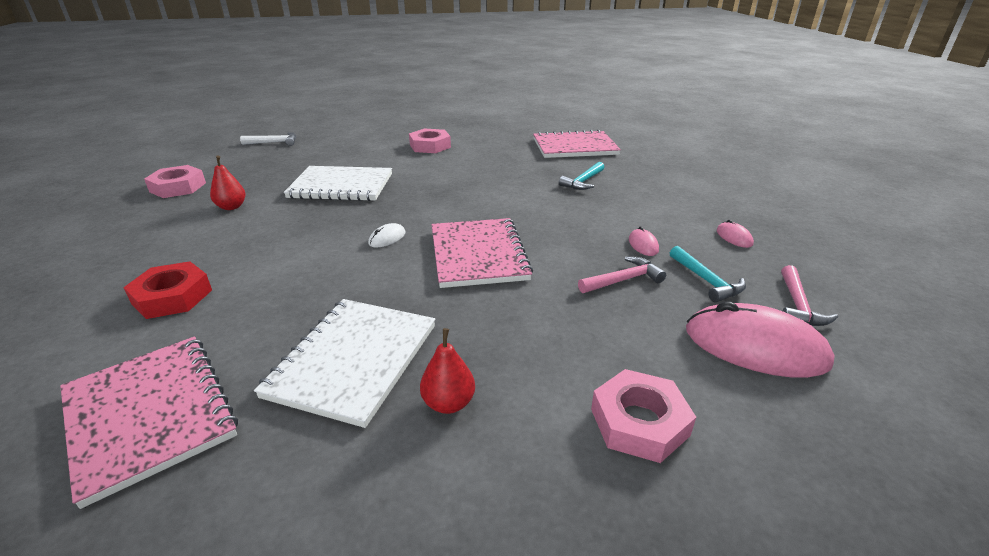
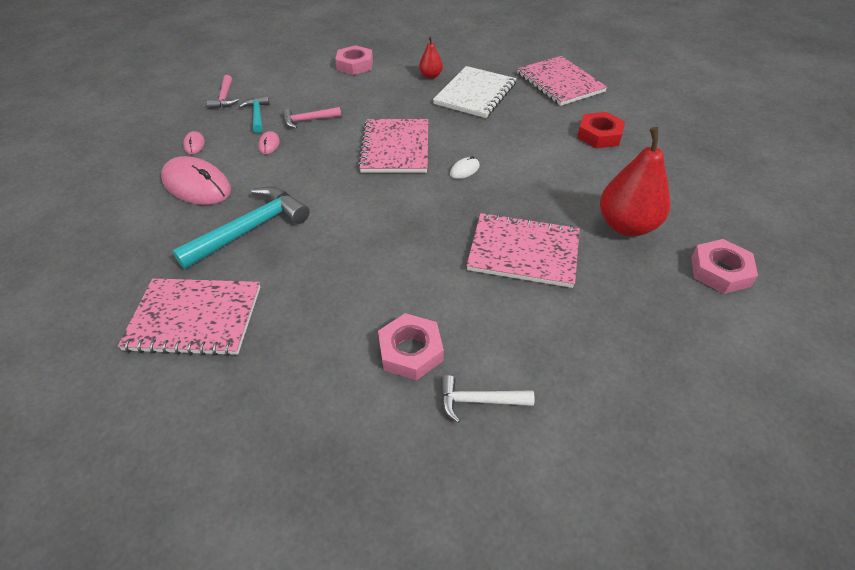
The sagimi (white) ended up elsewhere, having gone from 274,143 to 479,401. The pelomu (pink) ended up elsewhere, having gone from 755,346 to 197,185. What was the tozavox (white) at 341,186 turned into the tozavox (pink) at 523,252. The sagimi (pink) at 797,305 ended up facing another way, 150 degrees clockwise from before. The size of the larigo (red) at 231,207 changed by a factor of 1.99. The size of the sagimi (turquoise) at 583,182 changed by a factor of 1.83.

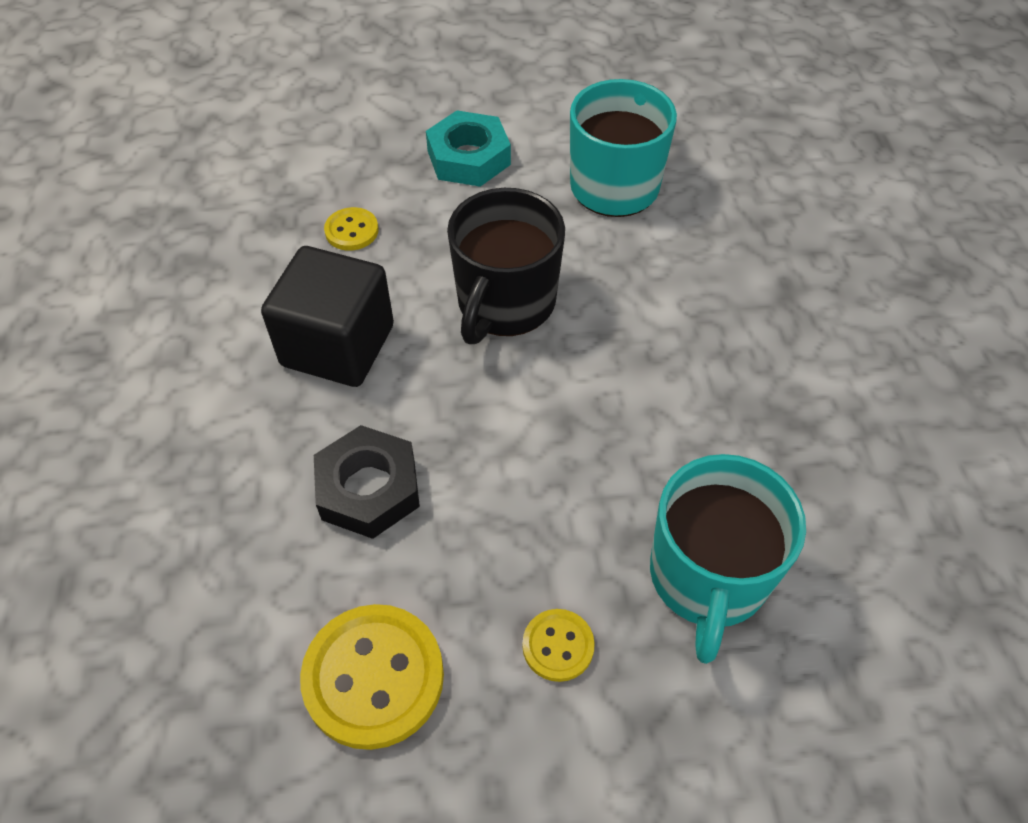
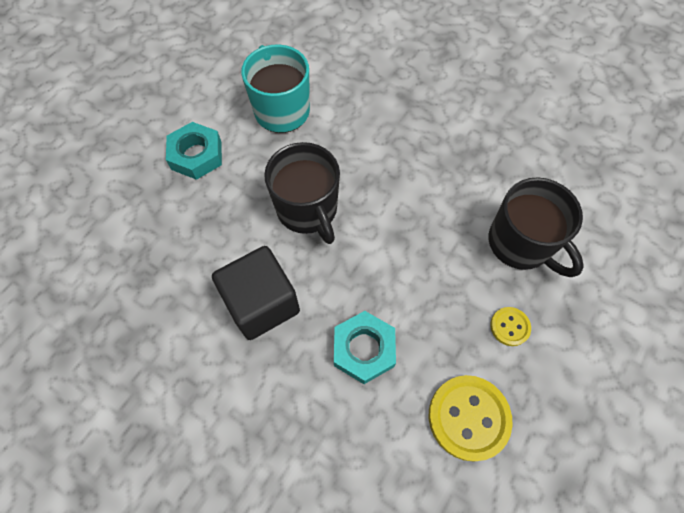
The second view lost the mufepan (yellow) at 351,231. What was the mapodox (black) at 368,489 turned into the mapodox (turquoise) at 364,349. What was the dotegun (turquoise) at 708,578 turned into the dotegun (black) at 521,244.

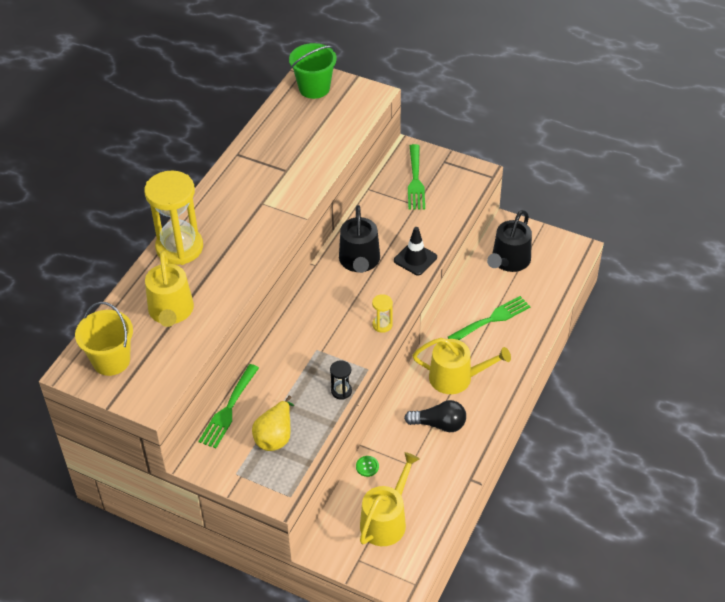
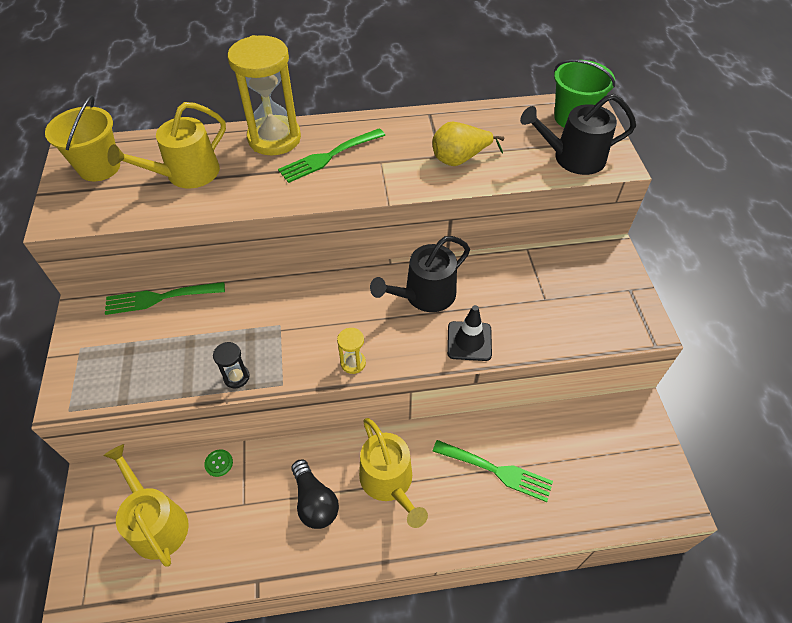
The larigo (yellow) ended up elsewhere, having gone from 275,436 to 460,159. The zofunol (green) ended up elsewhere, having gone from 415,180 to 328,157. The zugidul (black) ended up elsewhere, having gone from 509,261 to 573,158. The zugidul (yellow) at 386,520 ended up facing another way, 120 degrees counterclockwise from before.

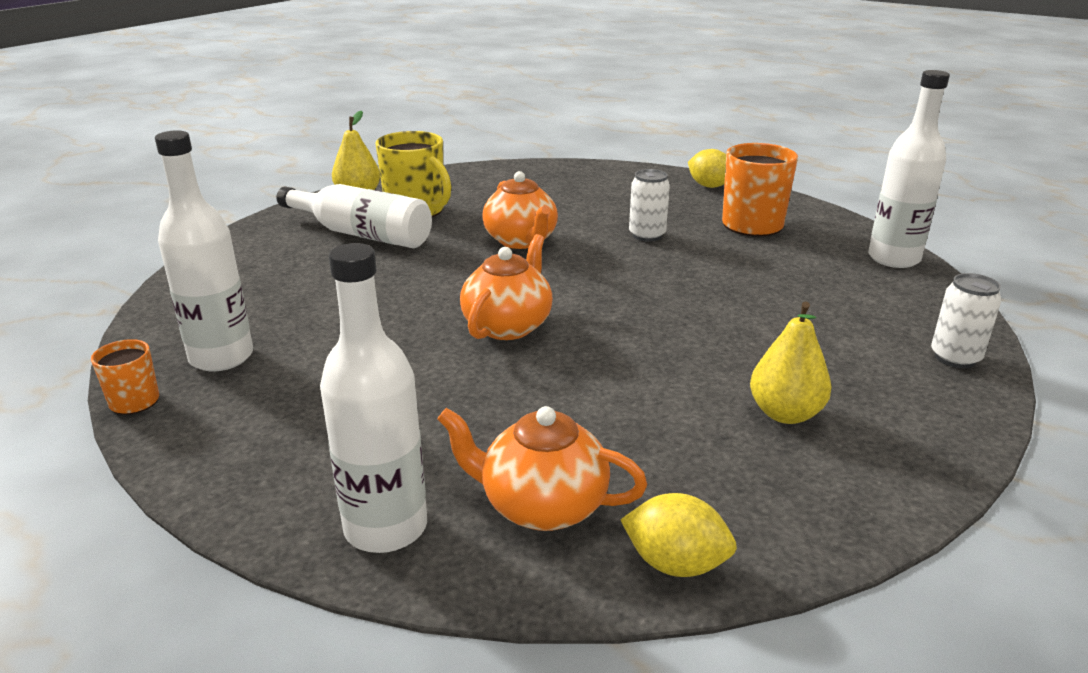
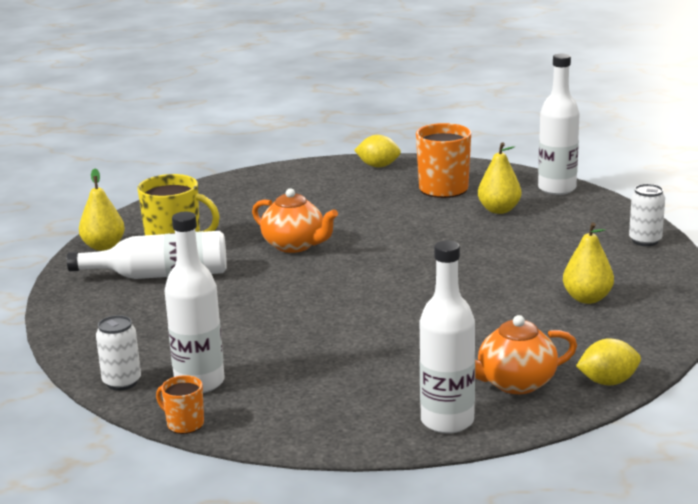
The second view lost the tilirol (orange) at 508,326. The second view gained the larigo (yellow) at 499,210. The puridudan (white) ended up elsewhere, having gone from 647,235 to 122,382.

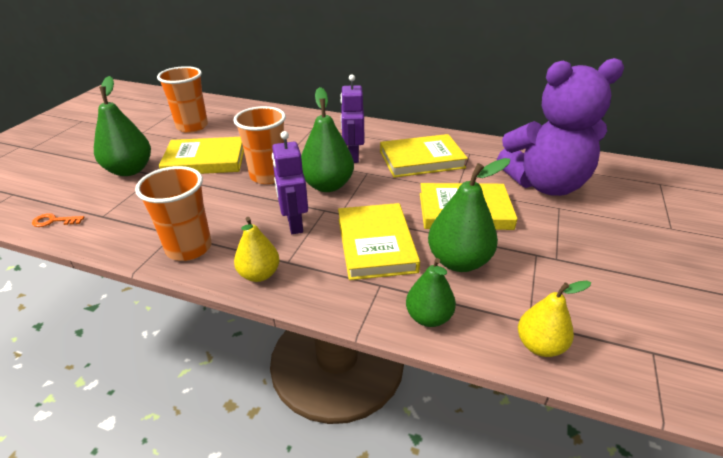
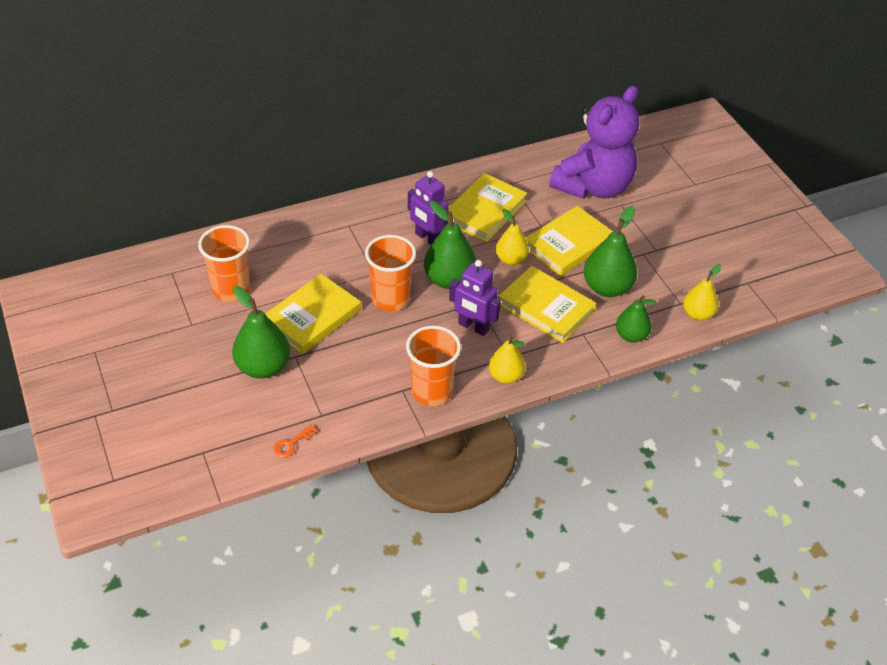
The second view gained the larigo (yellow) at 511,259.

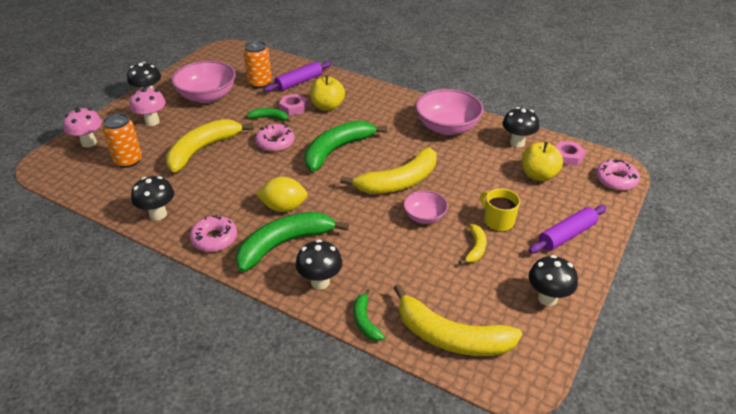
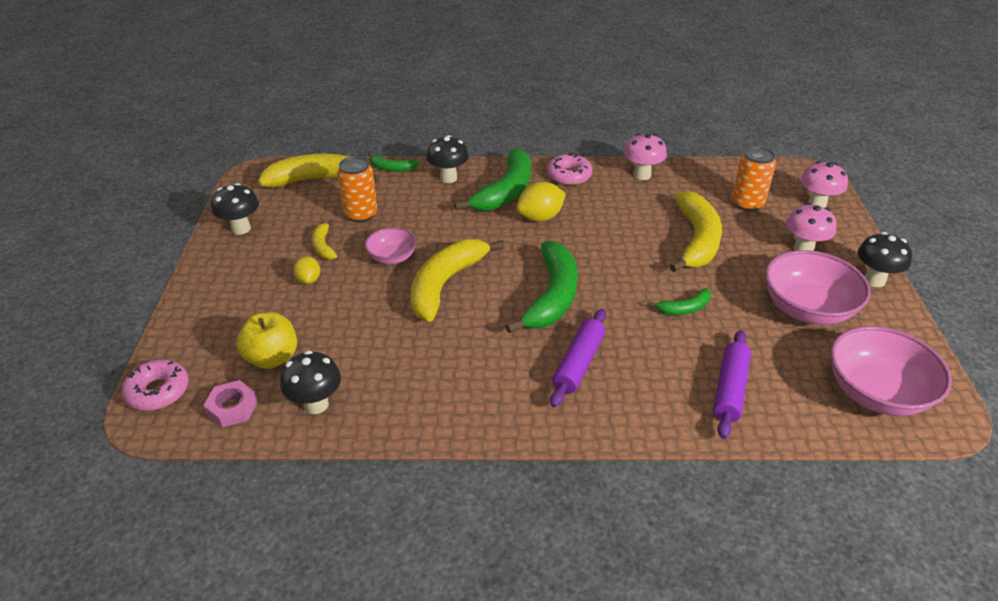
The second view lost the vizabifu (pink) at 275,143. The second view lost the mapodox (pink) at 293,108. The second view lost the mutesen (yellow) at 327,106. The puridudan (orange) ended up elsewhere, having gone from 260,83 to 361,214. The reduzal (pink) ended up elsewhere, having gone from 447,127 to 876,393. The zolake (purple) ended up elsewhere, having gone from 566,235 to 578,363. Where the dotegun (yellow) stood at 498,221, the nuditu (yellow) came to stand at 309,280. What was the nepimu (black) at 158,214 turned into the nepimu (pink) at 642,175. The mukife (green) at 365,321 ended up facing another way, 150 degrees clockwise from before.

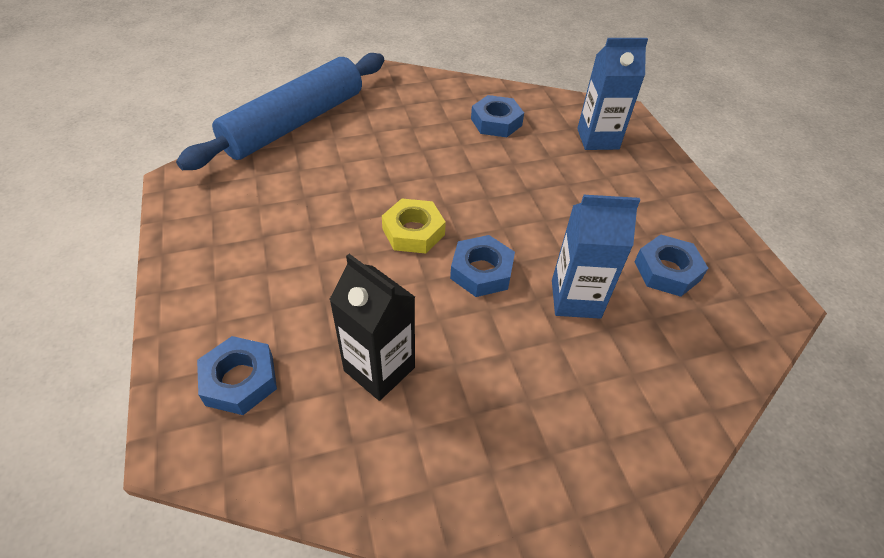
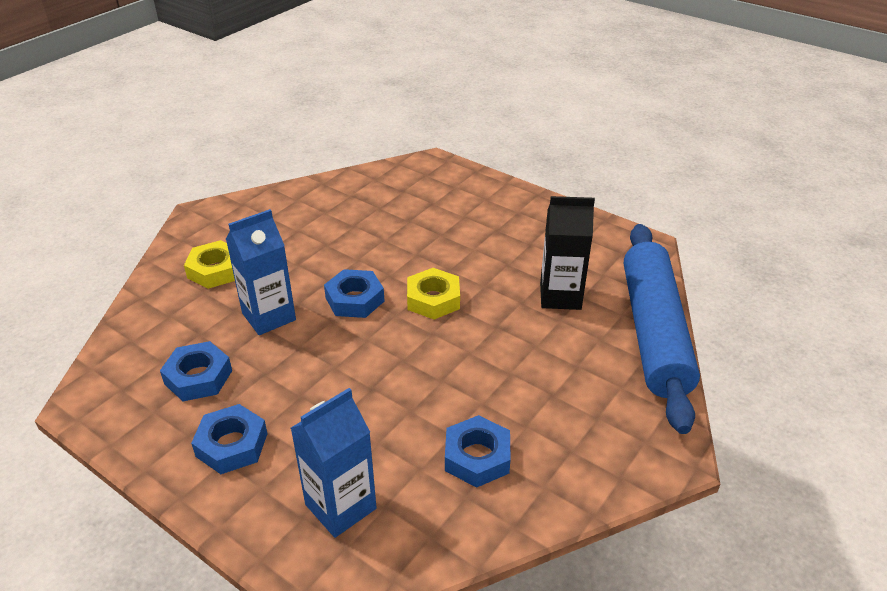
The second view gained the mapodox (yellow) at 215,270. The mapodox (blue) ended up elsewhere, having gone from 240,380 to 232,445. The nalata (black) ended up elsewhere, having gone from 379,369 to 560,296.

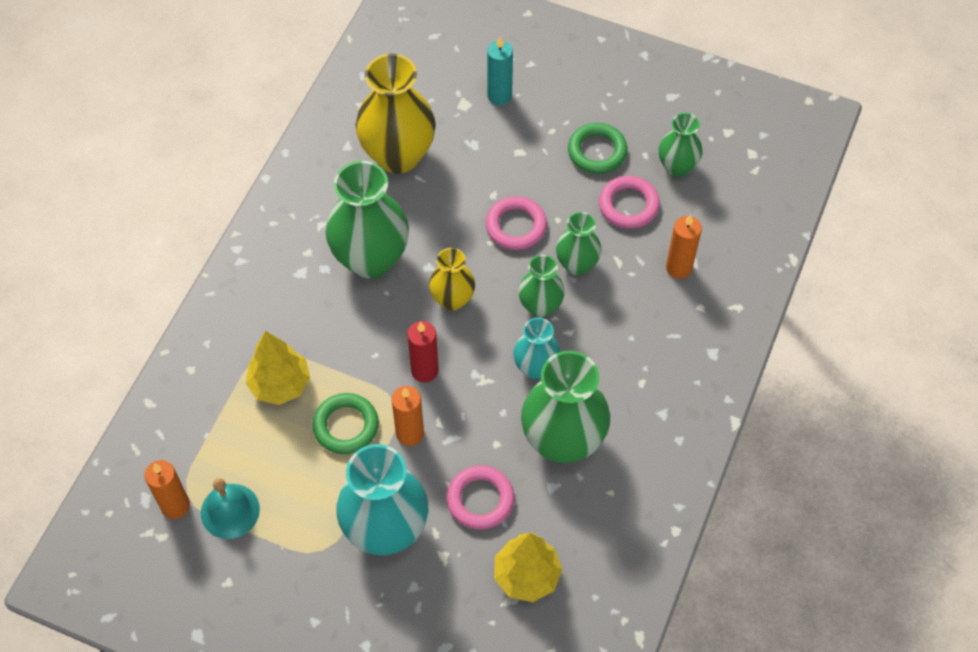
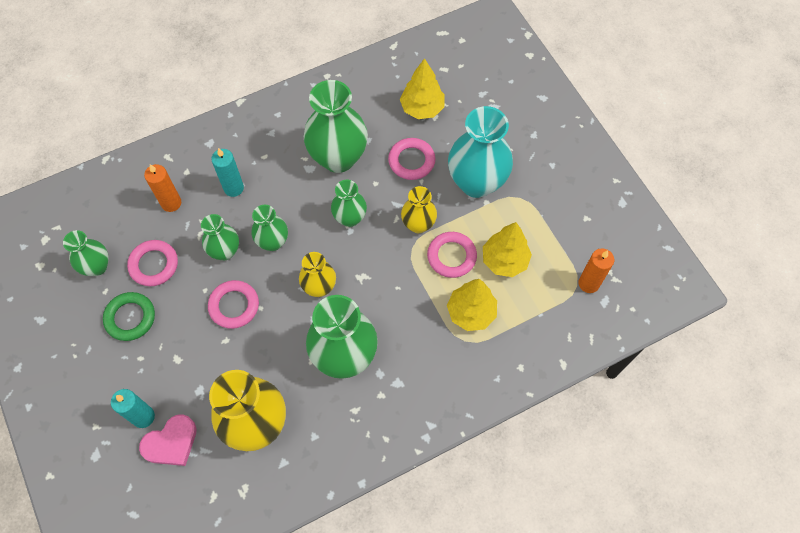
The second view lost the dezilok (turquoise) at 230,511. The second view lost the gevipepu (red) at 424,370. The second view lost the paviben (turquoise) at 536,368. The second view gained the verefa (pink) at 171,443. The second view gained the gevipepu (turquoise) at 233,188. The second view gained the paviben (green) at 350,218. The second view gained the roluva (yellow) at 504,260. Where the gevipepu (orange) stood at 410,433, the paviben (yellow) came to stand at 418,224. What was the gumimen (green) at 346,426 turned into the gumimen (pink) at 451,256.

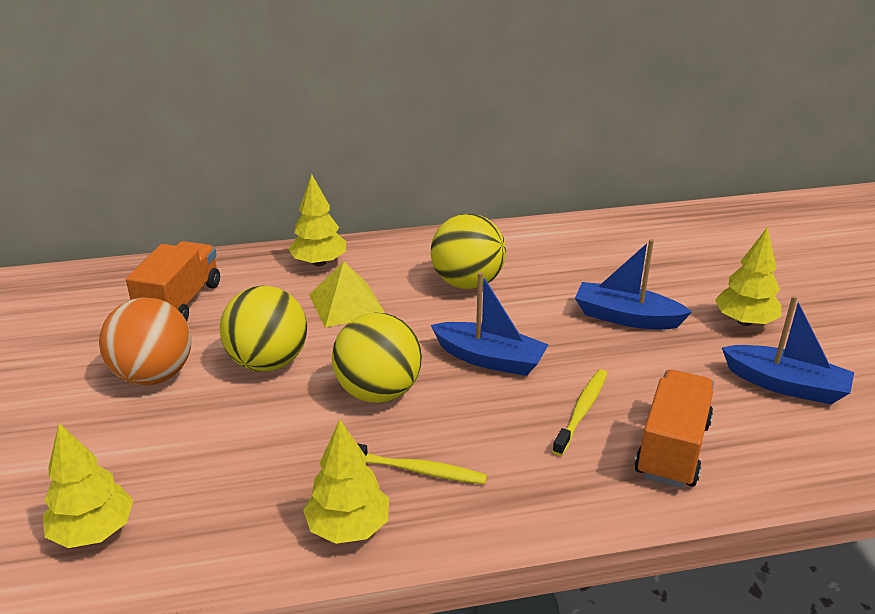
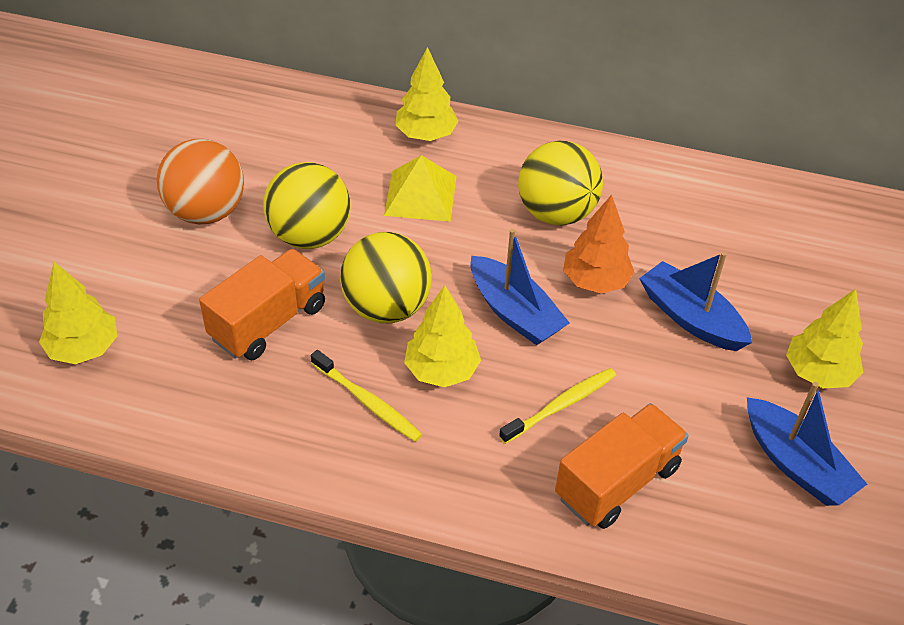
The second view gained the roluva (orange) at 595,281. The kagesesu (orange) ended up elsewhere, having gone from 180,302 to 268,322. The roluva (yellow) ended up elsewhere, having gone from 348,528 to 441,370.

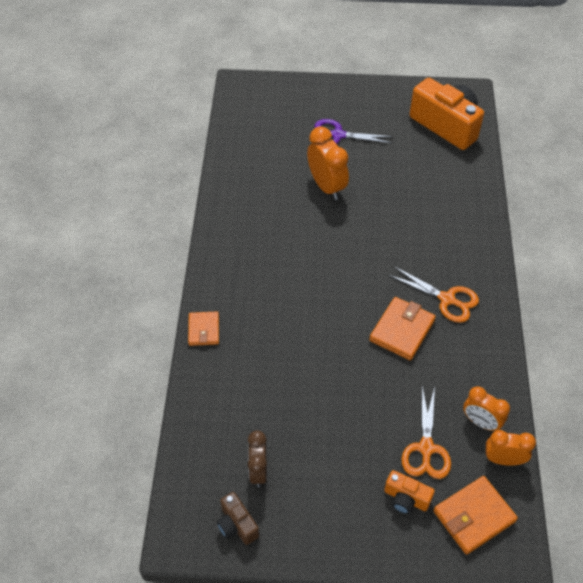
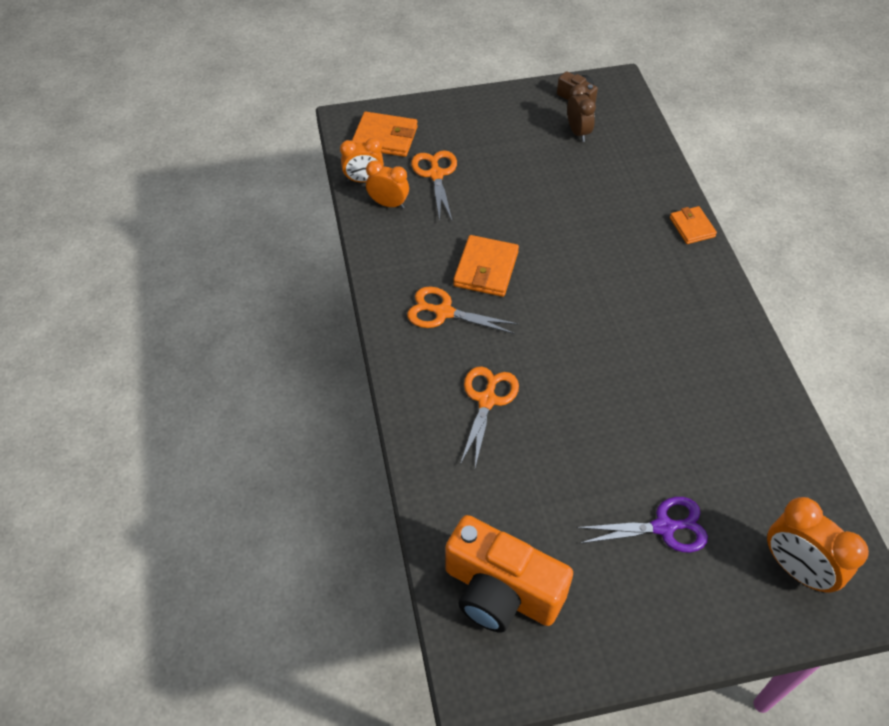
The second view lost the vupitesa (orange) at 406,498. The second view gained the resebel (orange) at 487,400. The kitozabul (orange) ended up elsewhere, having gone from 326,186 to 796,569. The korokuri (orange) at 474,516 ended up facing another way, 60 degrees clockwise from before.

